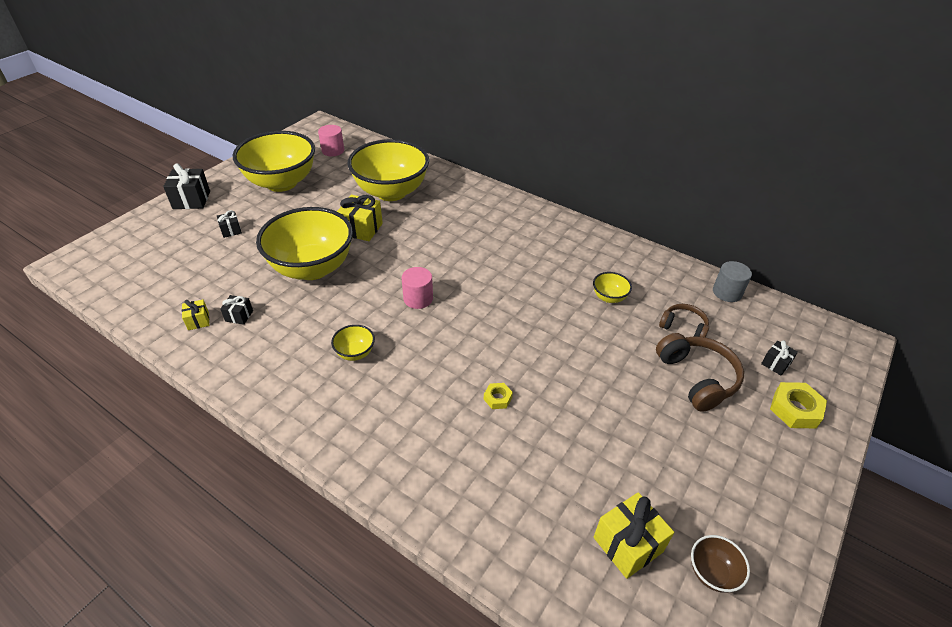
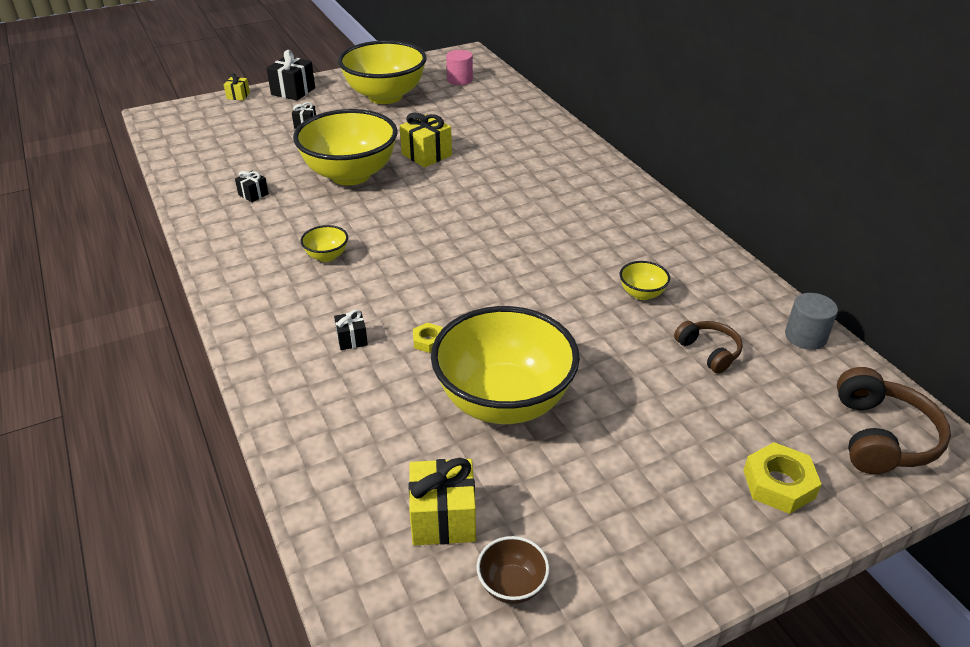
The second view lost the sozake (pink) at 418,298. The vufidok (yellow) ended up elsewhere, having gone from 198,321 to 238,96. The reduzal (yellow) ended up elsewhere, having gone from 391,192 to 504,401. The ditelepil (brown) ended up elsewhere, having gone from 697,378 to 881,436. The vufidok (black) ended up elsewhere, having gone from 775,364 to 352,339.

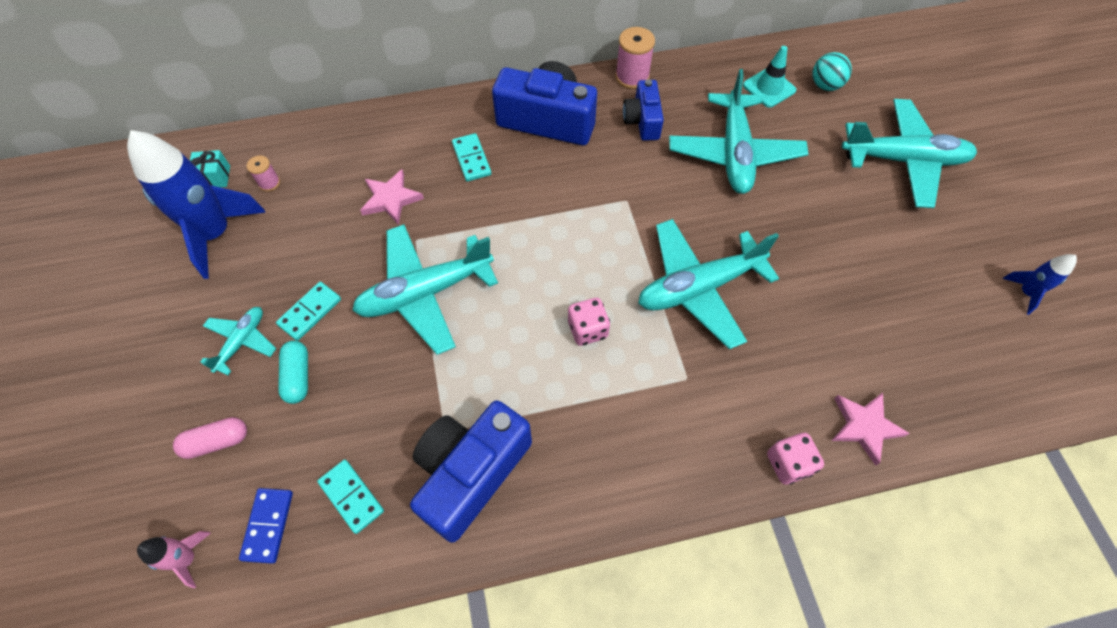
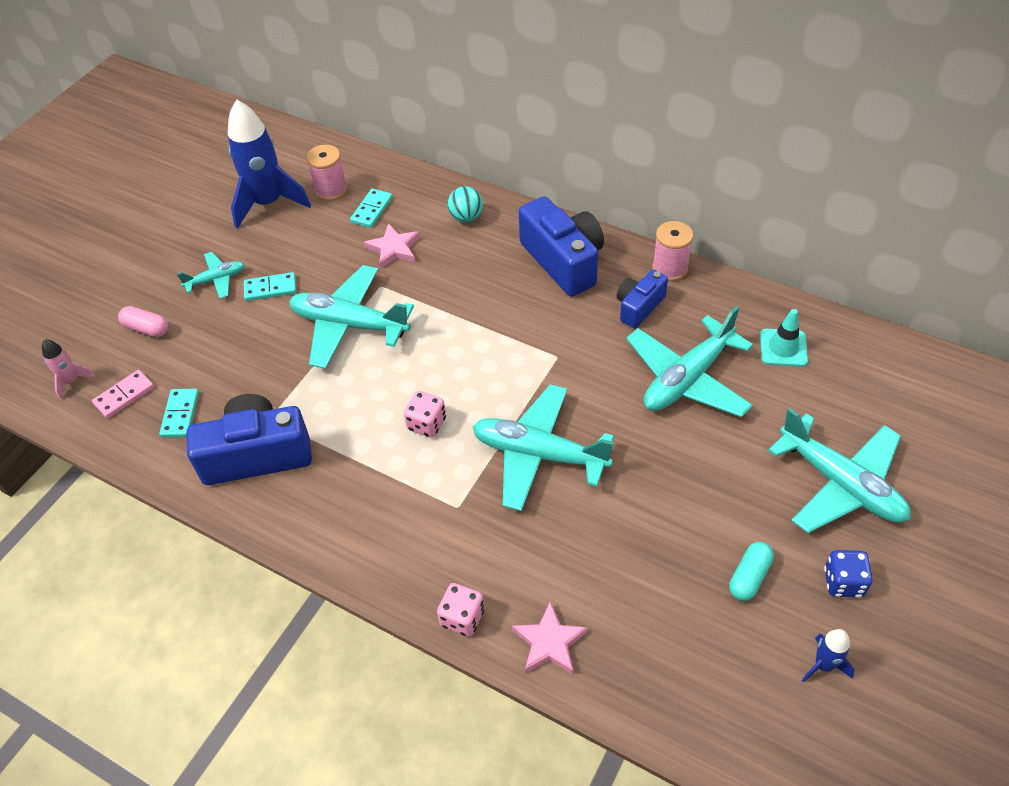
The second view lost the vufidok (turquoise) at 215,177. The second view gained the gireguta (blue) at 843,582. The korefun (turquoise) ended up elsewhere, having gone from 298,376 to 749,577. The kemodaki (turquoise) ended up elsewhere, having gone from 471,159 to 371,210. The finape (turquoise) ended up elsewhere, having gone from 825,85 to 466,217. What was the kemodaki (blue) at 268,525 turned into the kemodaki (pink) at 124,395. The size of the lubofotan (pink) at 269,183 changed by a factor of 1.74.

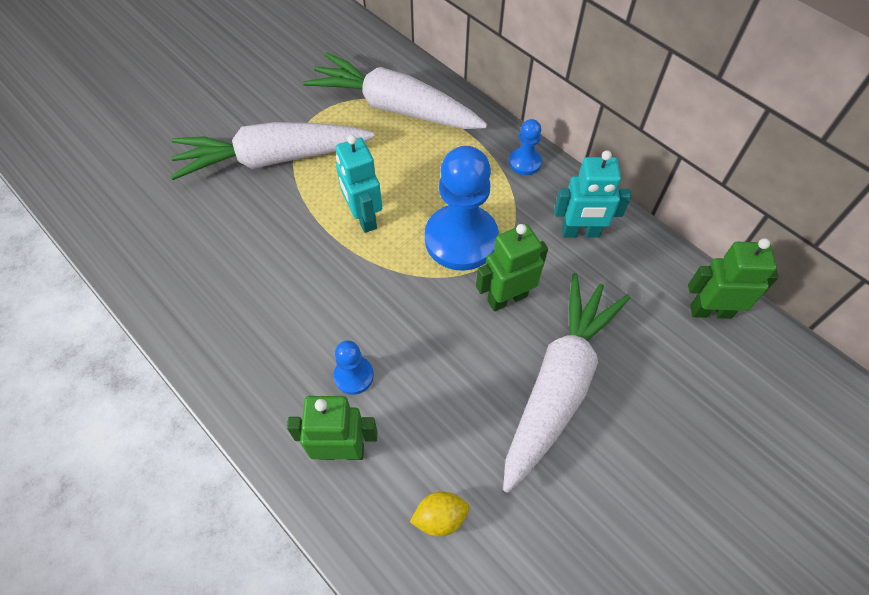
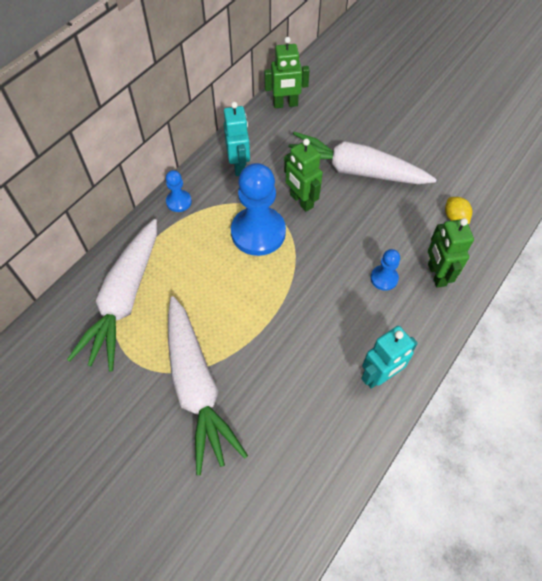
The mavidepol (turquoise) ended up elsewhere, having gone from 363,217 to 379,376. The mavidepol (green) at 710,311 ended up facing another way, 90 degrees counterclockwise from before.

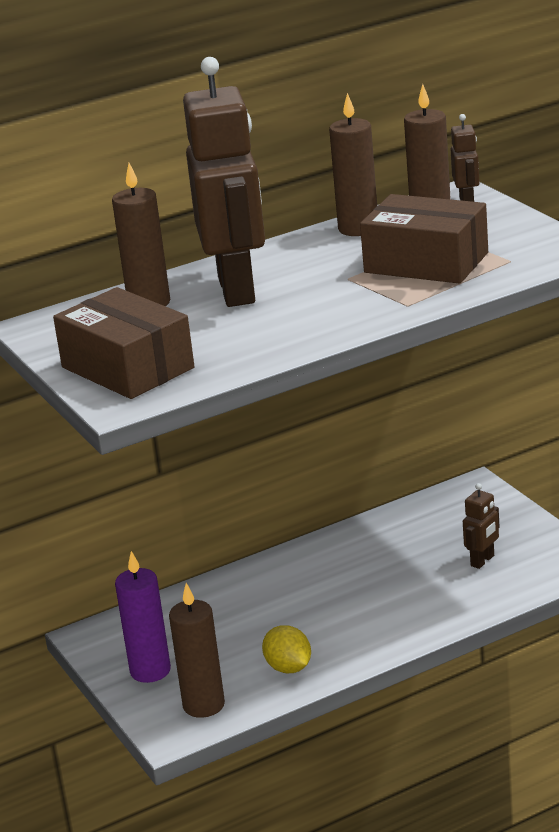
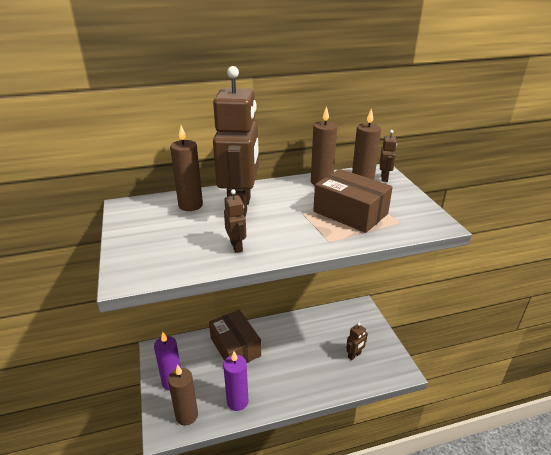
The second view gained the mavidepol (brown) at 236,246. The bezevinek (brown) ended up elsewhere, having gone from 127,368 to 235,347. Where the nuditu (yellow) stood at 288,668, the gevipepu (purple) came to stand at 237,401.

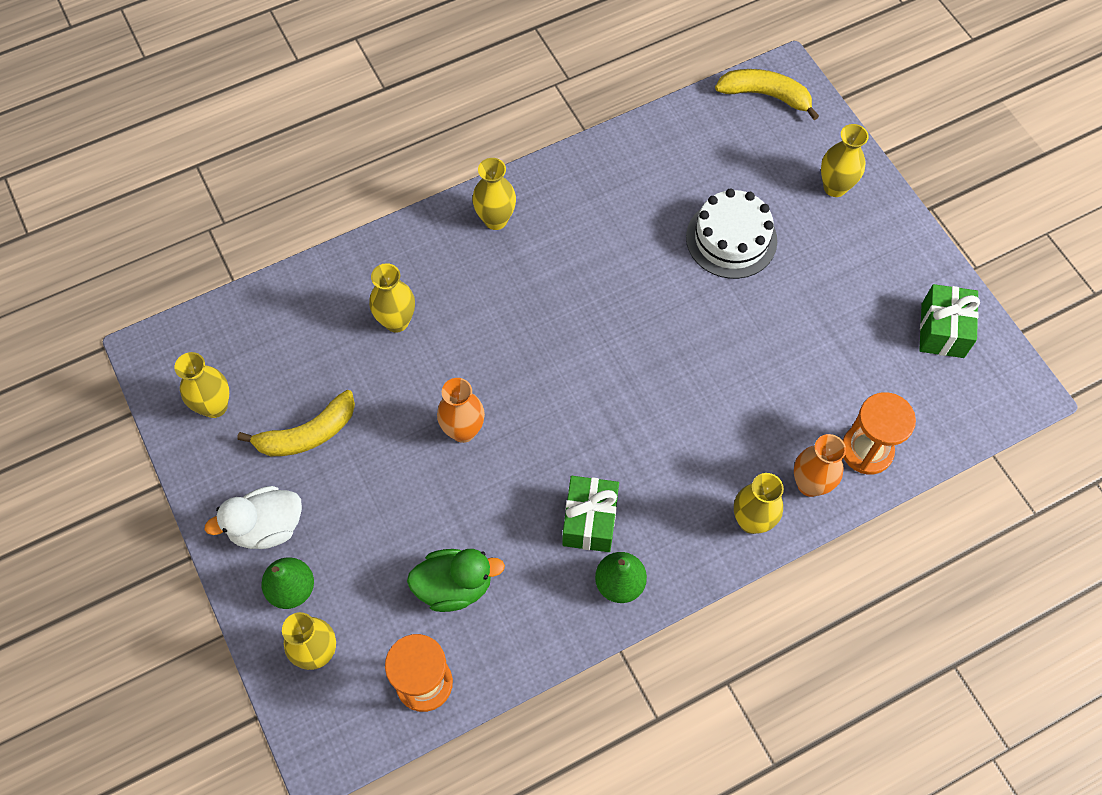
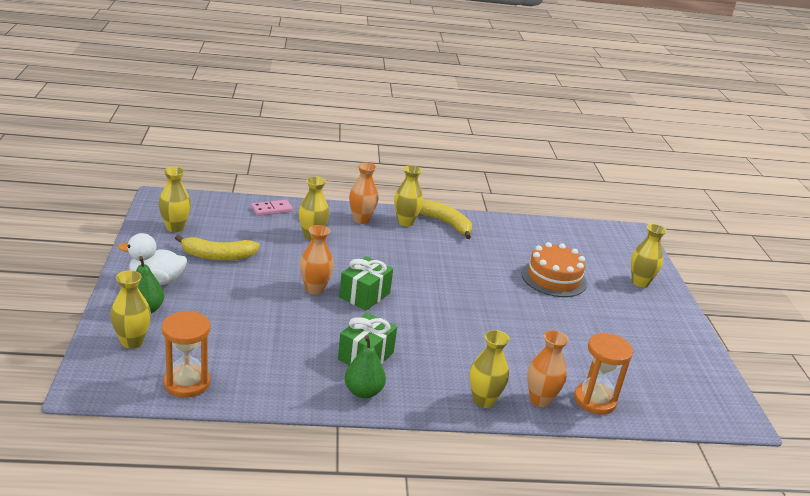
The second view lost the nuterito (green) at 454,586. The second view gained the kemodaki (pink) at 272,209. The second view gained the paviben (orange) at 361,219. The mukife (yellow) ended up elsewhere, having gone from 766,95 to 446,224. The vufidok (green) ended up elsewhere, having gone from 942,330 to 364,295. What was the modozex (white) at 731,239 turned into the modozex (orange) at 553,278.

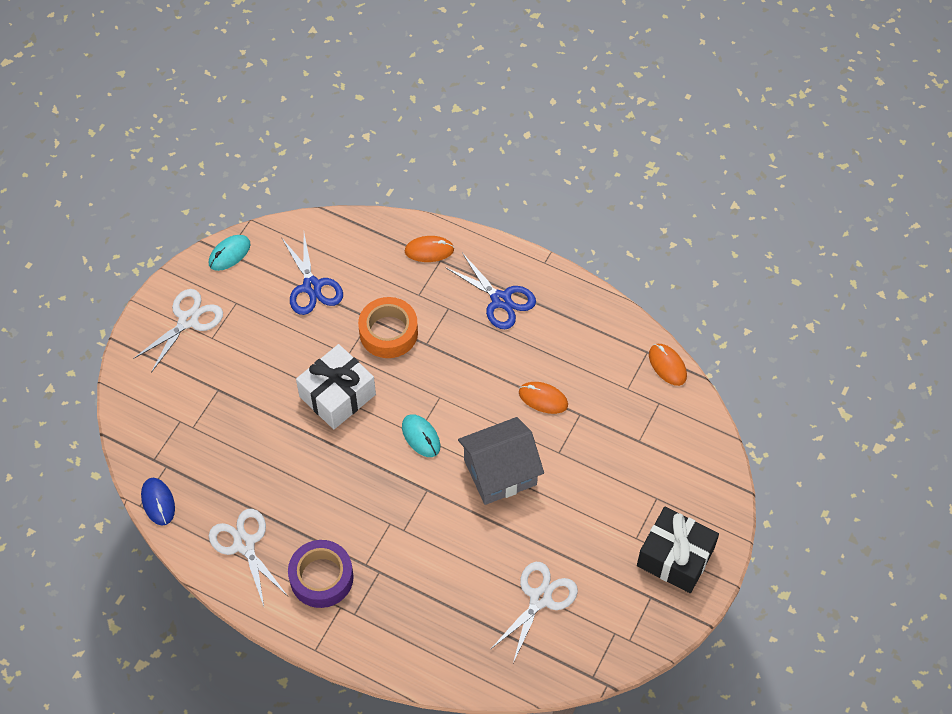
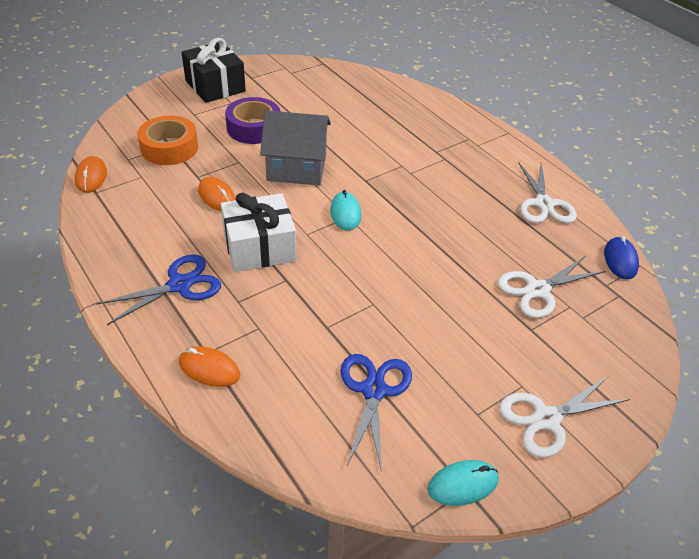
The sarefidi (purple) ended up elsewhere, having gone from 321,577 to 254,128. The vufidok (white) ended up elsewhere, having gone from 337,395 to 259,247. The sarefidi (orange) ended up elsewhere, having gone from 388,332 to 169,148. The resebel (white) ended up elsewhere, having gone from 540,598 to 537,290. The resebel (blue) at 500,300 ended up facing another way, 75 degrees clockwise from before.

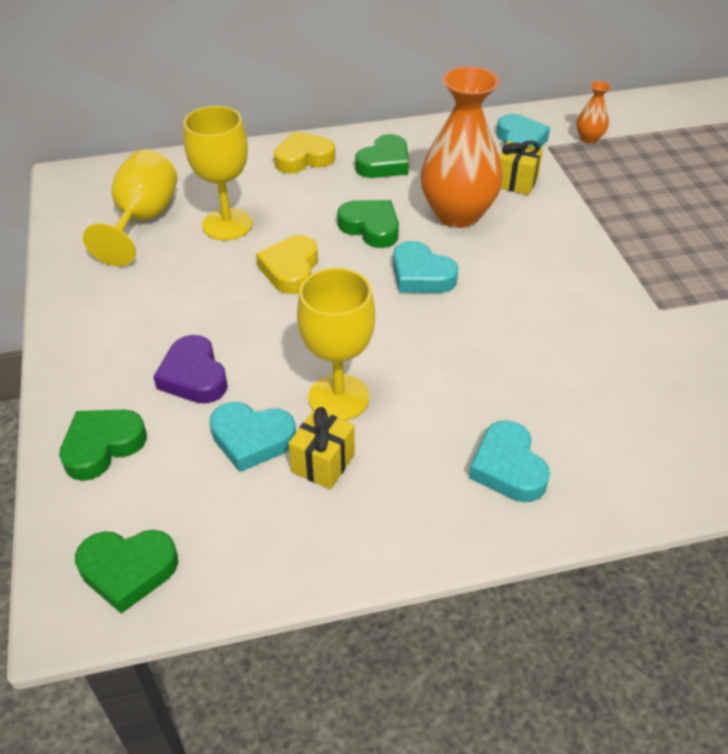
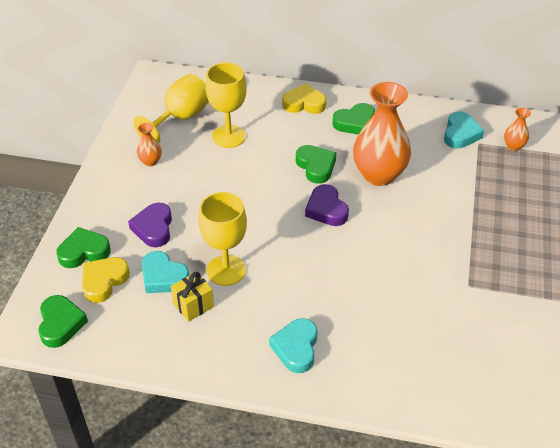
The second view lost the vufidok (yellow) at 516,182. The second view gained the paviben (orange) at 150,161. The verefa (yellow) ended up elsewhere, having gone from 290,269 to 104,281. What was the verefa (turquoise) at 421,275 turned into the verefa (purple) at 326,209. The verefa (green) at 128,570 ended up facing another way, 120 degrees counterclockwise from before.

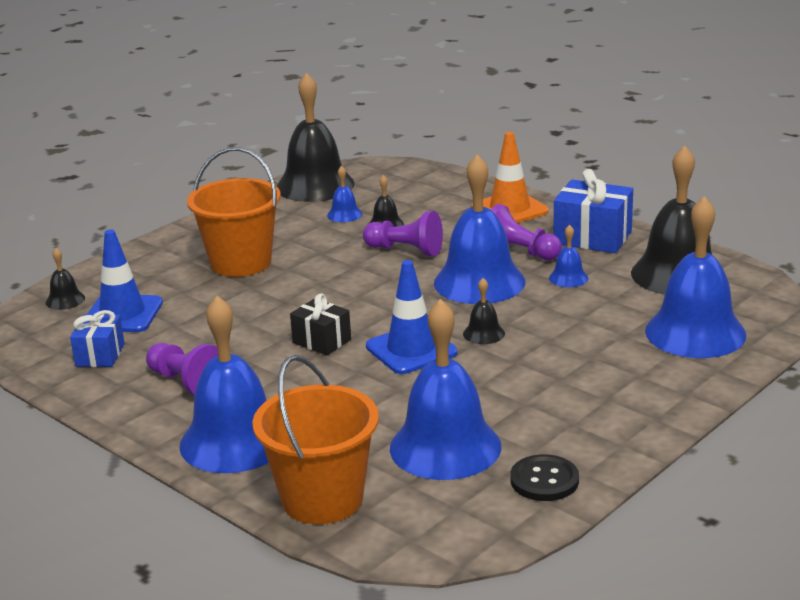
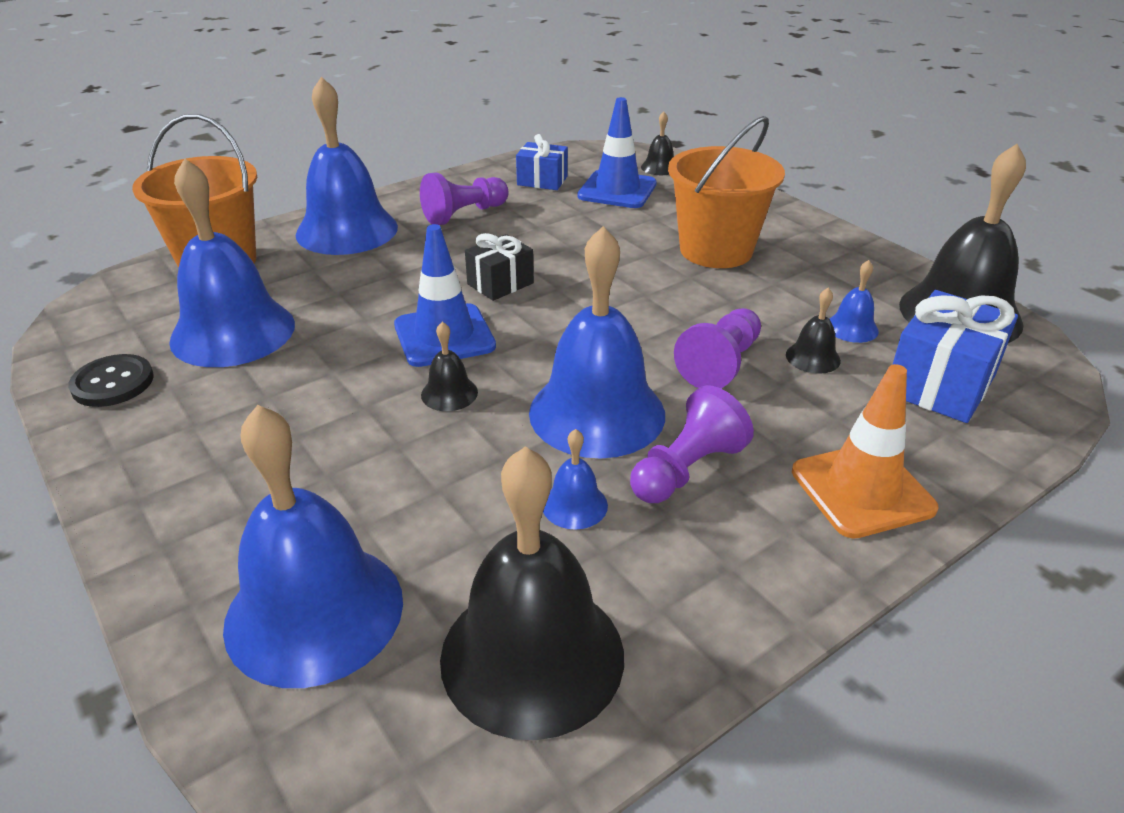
The vufidok (blue) ended up elsewhere, having gone from 592,237 to 940,384.

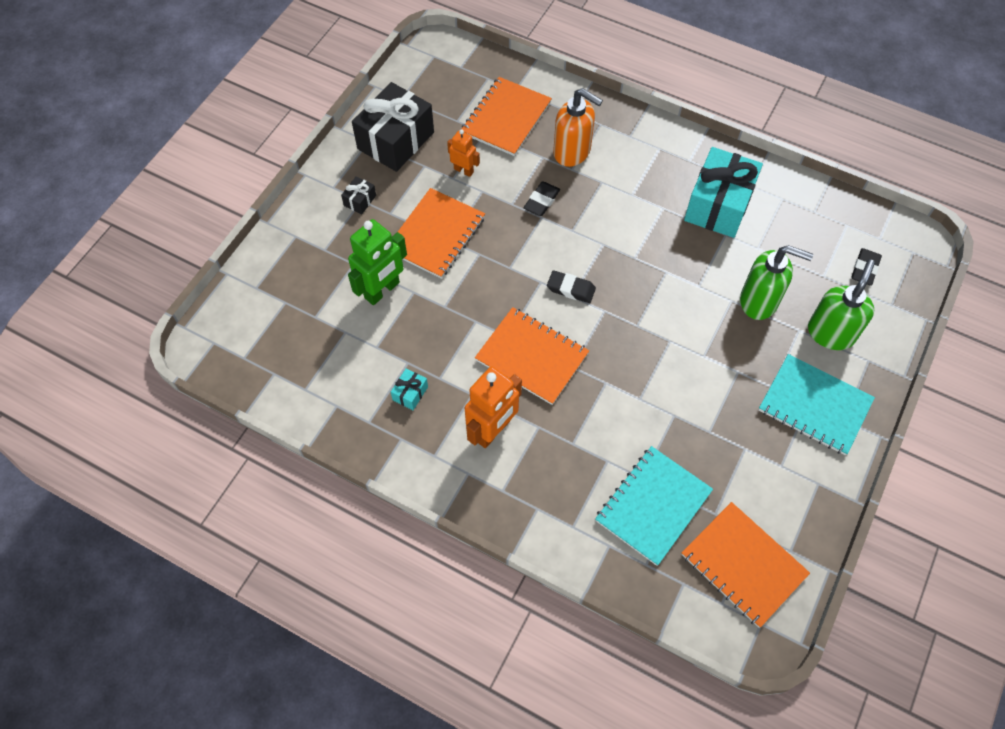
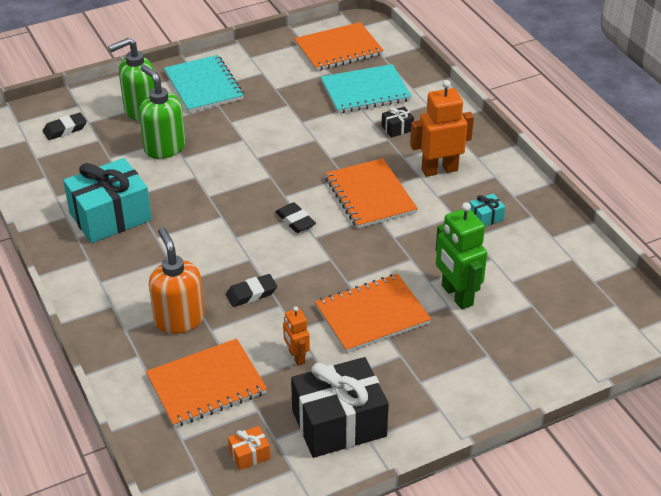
The second view gained the vufidok (orange) at 249,454. The vufidok (black) ended up elsewhere, having gone from 360,200 to 397,128. The mavidepol (green) at 382,290 ended up facing another way, 105 degrees counterclockwise from before. The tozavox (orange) at 743,564 ended up facing another way, 75 degrees clockwise from before.

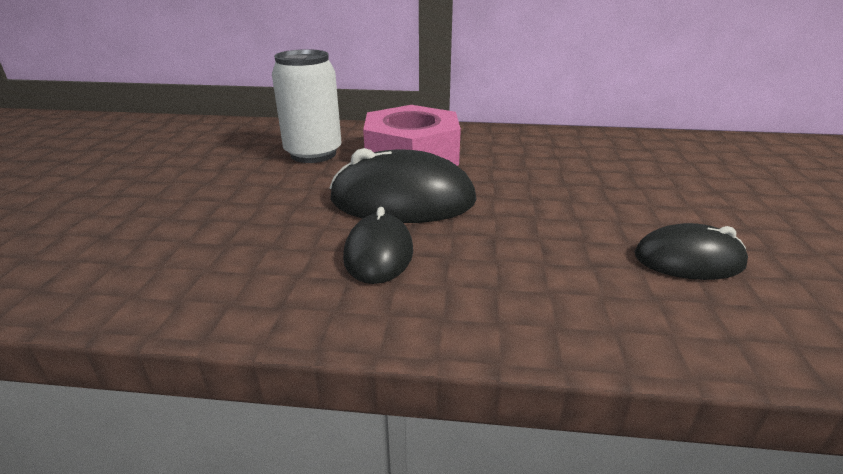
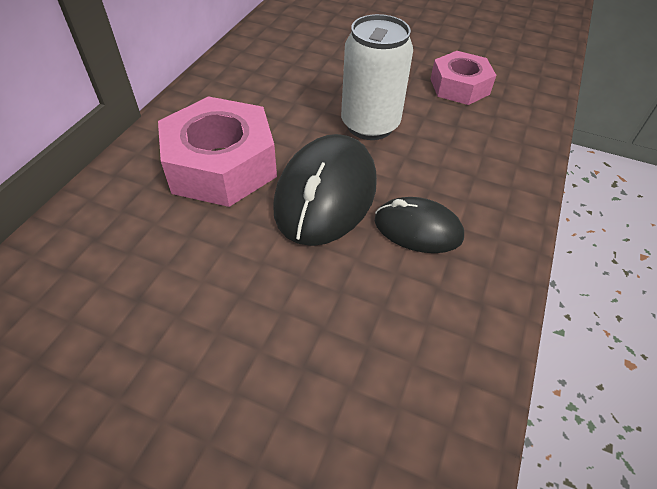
The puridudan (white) ended up elsewhere, having gone from 313,154 to 370,125. Where the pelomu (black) stood at 688,260, the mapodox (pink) came to stand at 459,86.

